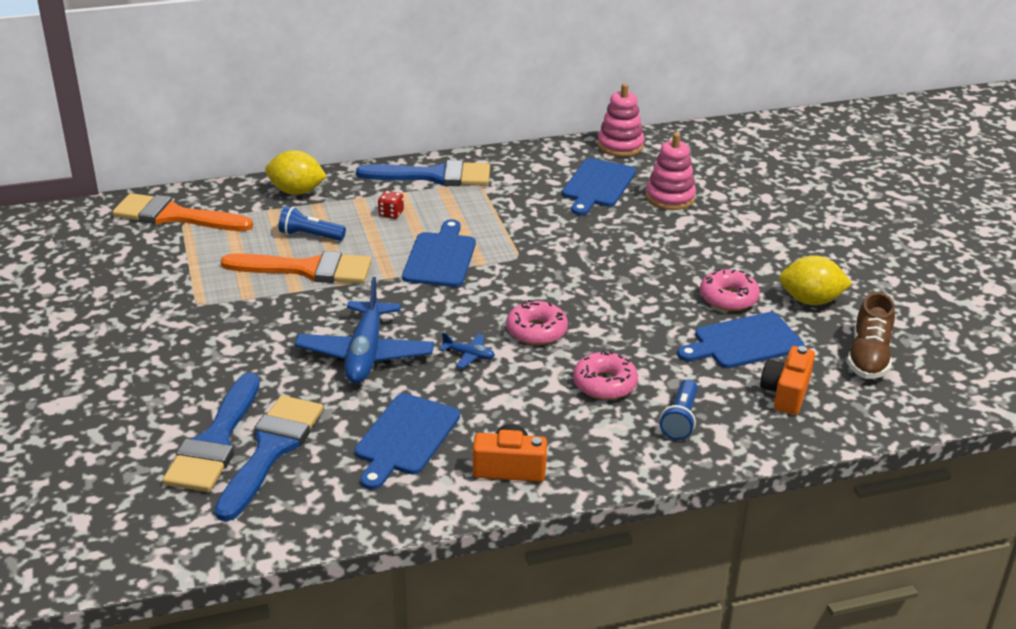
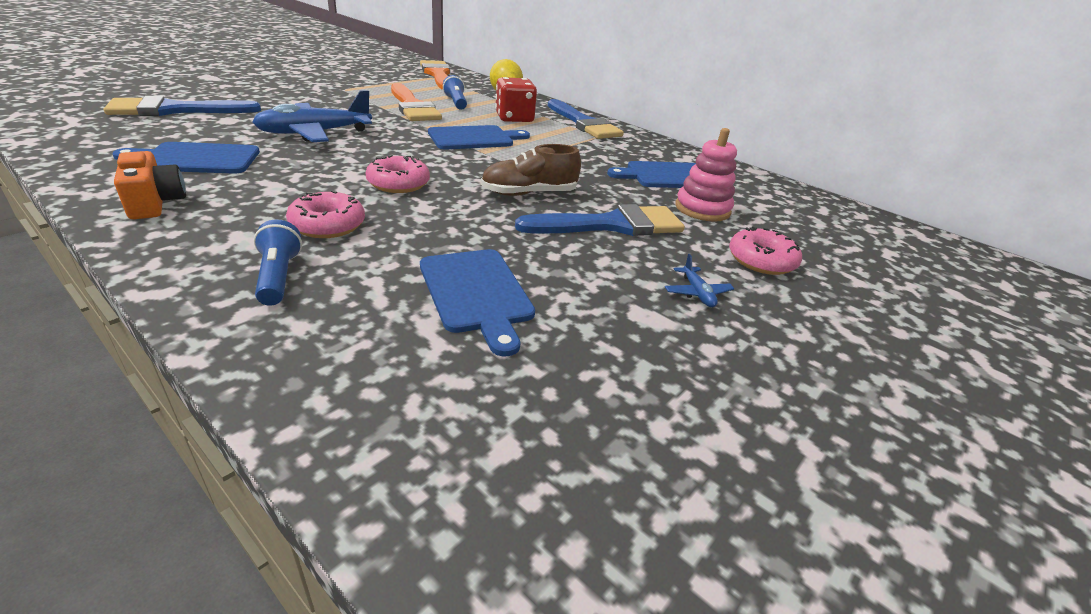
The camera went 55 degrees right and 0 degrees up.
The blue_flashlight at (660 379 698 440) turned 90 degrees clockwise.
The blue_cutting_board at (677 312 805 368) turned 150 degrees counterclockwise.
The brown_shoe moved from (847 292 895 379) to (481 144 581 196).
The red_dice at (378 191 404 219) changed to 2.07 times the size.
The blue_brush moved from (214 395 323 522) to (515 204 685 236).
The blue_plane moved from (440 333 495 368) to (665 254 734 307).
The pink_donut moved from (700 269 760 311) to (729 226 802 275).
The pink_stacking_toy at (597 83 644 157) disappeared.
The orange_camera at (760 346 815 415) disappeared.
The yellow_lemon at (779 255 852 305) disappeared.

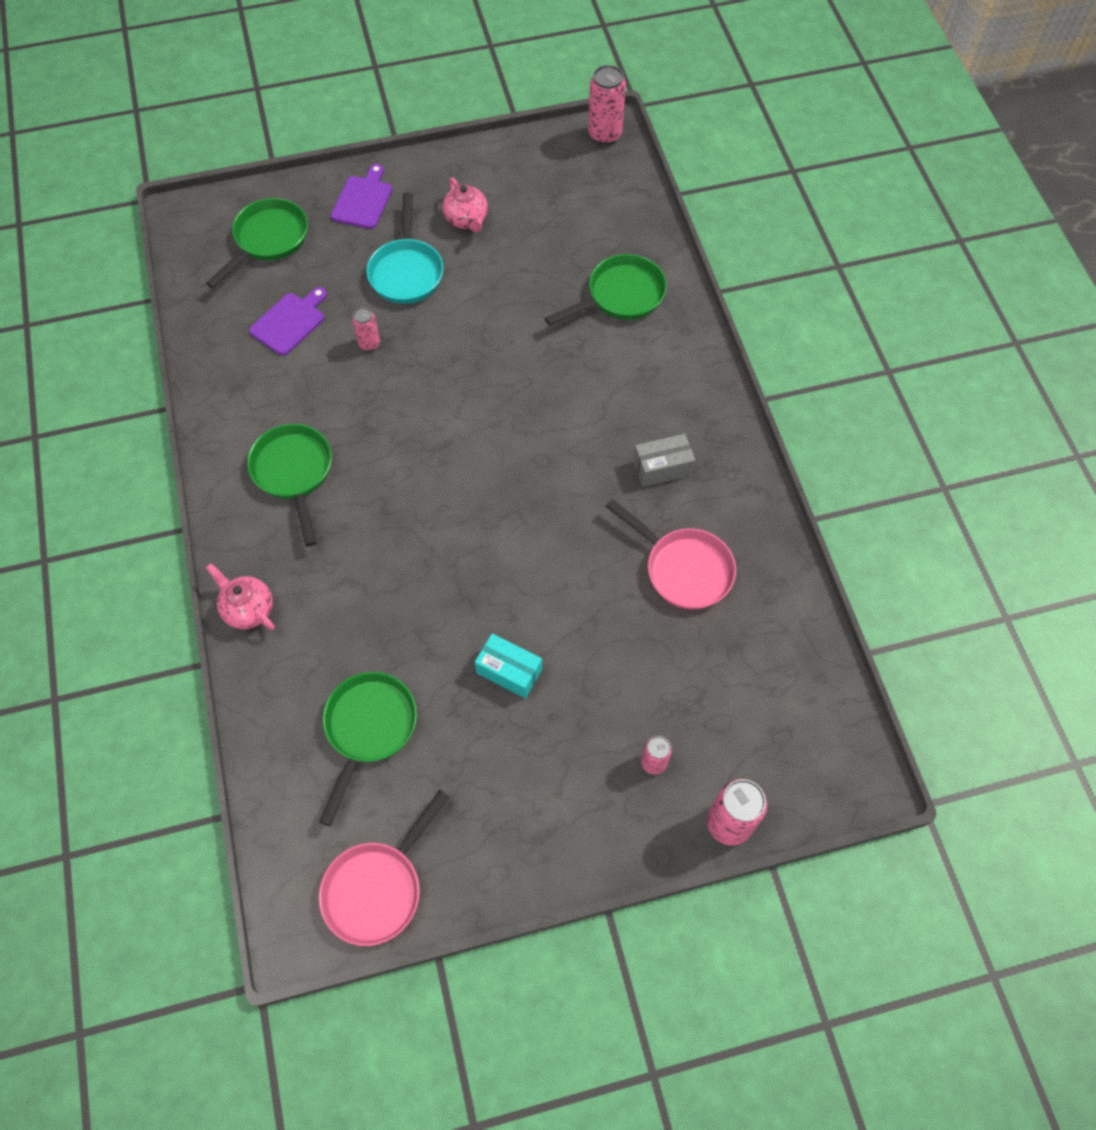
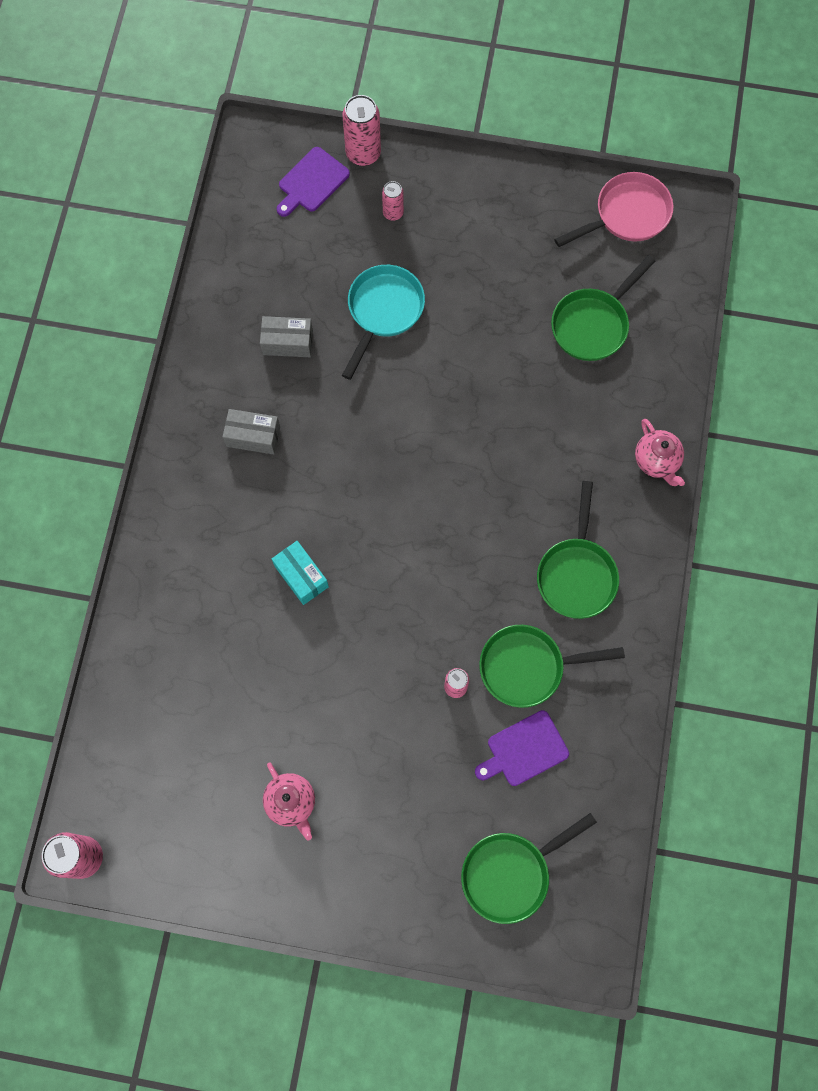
The camera went 155 degrees left and 10 degrees up.
The pink_pan at (606 499 736 610) was replaced by the grey_box at (260 316 313 357).
The pink_teapot at (443 178 488 232) turned 150 degrees clockwise.
The turquoise_box moved from (475 633 542 698) to (272 541 329 605).
The purple_cutting_board moved from (331 164 392 229) to (277 147 350 217).
The turquoise_pan moved from (366 192 444 304) to (342 265 425 380).
The green_pan moved from (545 254 667 326) to (479 625 625 708).

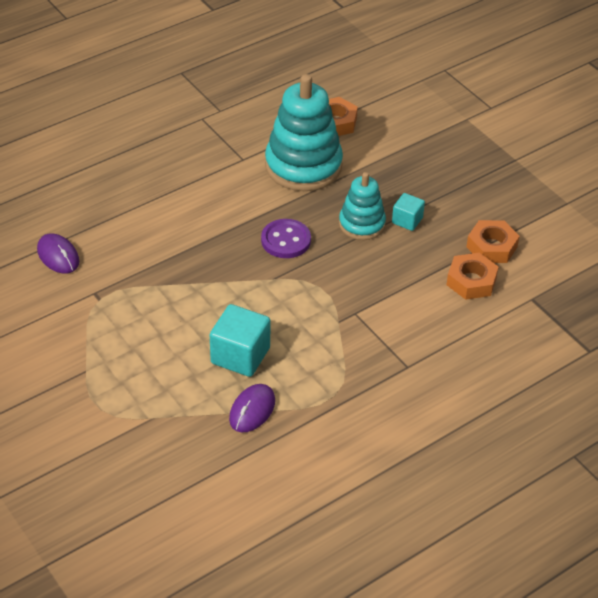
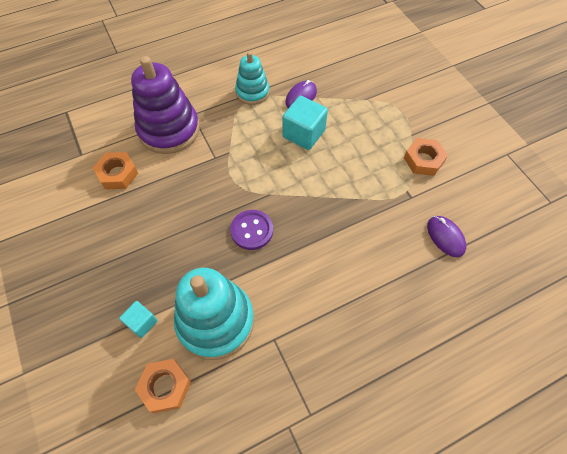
The camera went 170 degrees left and 15 degrees up.
The turquoise_cube moved from (392 193 425 231) to (119 301 158 338).
The purple_stacking_toy at (131 56 200 154) appeared.
The turquoise_stacking_toy moved from (339 172 386 240) to (235 51 269 105).
The orange_nut moved from (466 220 520 263) to (404 138 448 176).

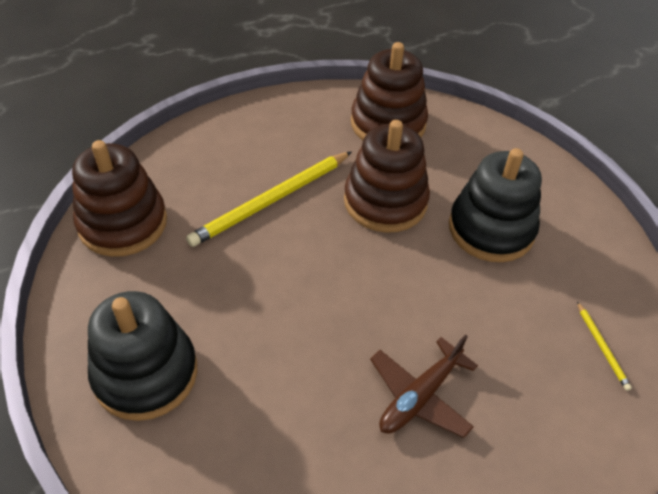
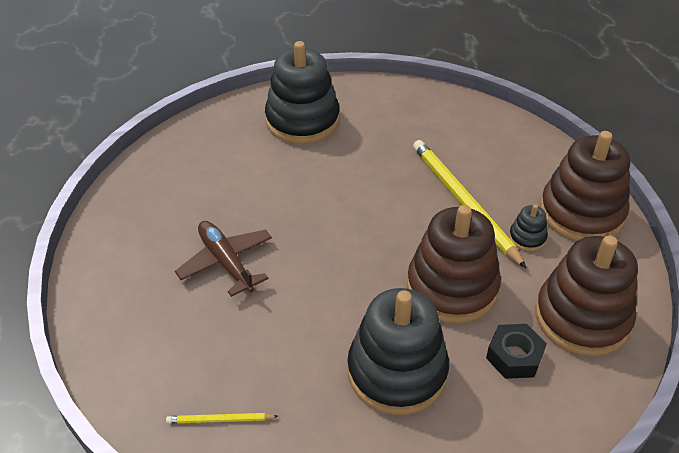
The camera went 105 degrees right and 5 degrees down.
The black_nut at (486 324 547 379) appeared.
The black_stacking_toy at (509 204 548 251) appeared.
The brown_stacking_toy moved from (72 140 167 257) to (540 131 630 241).

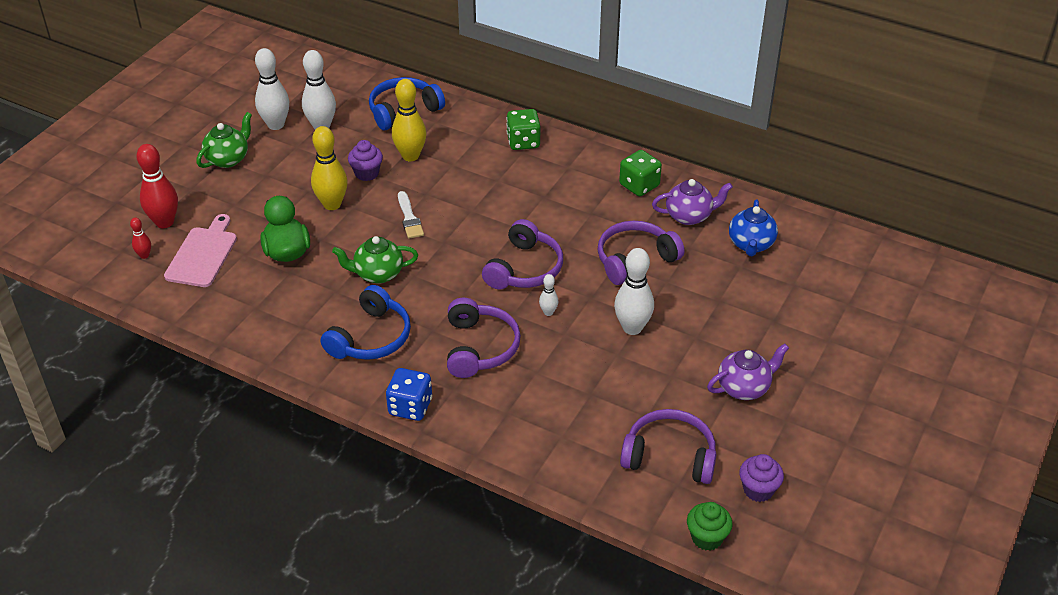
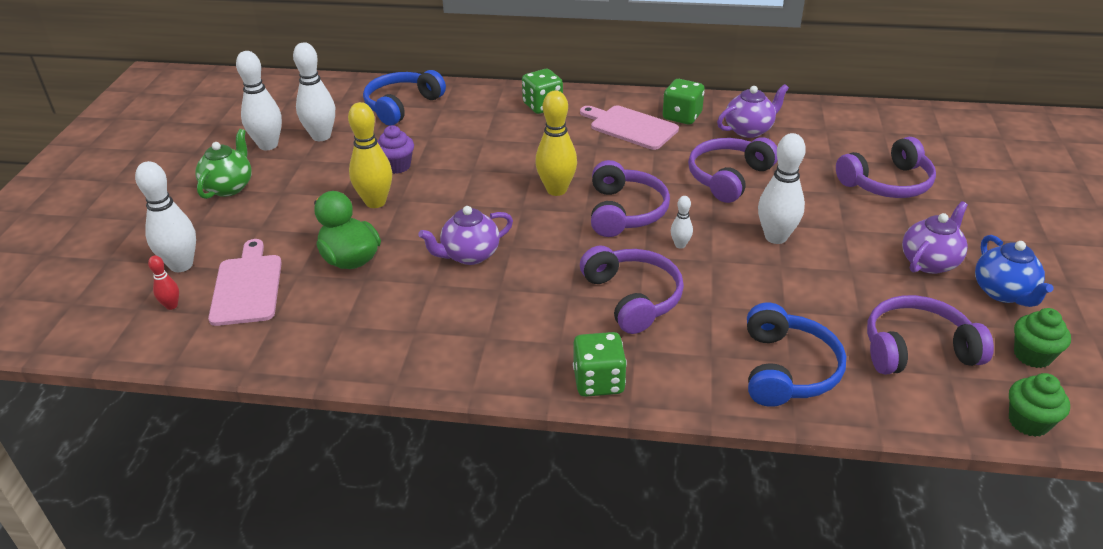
The camera went 20 degrees left and 5 degrees down.
The red_bowling_pin at (136 144 178 228) became the white_bowling_pin at (135 161 196 272).
The green_teapot at (332 236 418 284) became the purple_teapot at (418 206 513 265).
The yellow_bowling_pin moved from (392 79 426 161) to (535 90 577 196).
The blue_dice at (386 368 432 421) became the green_dice at (573 332 627 397).
The pink_cutting_board at (580 106 679 150) appeared.
The blue_headphones moved from (321 285 411 360) to (747 303 846 407).
The purple_headphones at (836 137 936 198) appeared.
The blue_teapot moved from (729 199 778 256) to (975 235 1054 307).
The purple_cupcake at (739 454 784 502) became the green_cupcake at (1014 308 1071 368).
The white_brush at (398 191 424 239) disappeared.

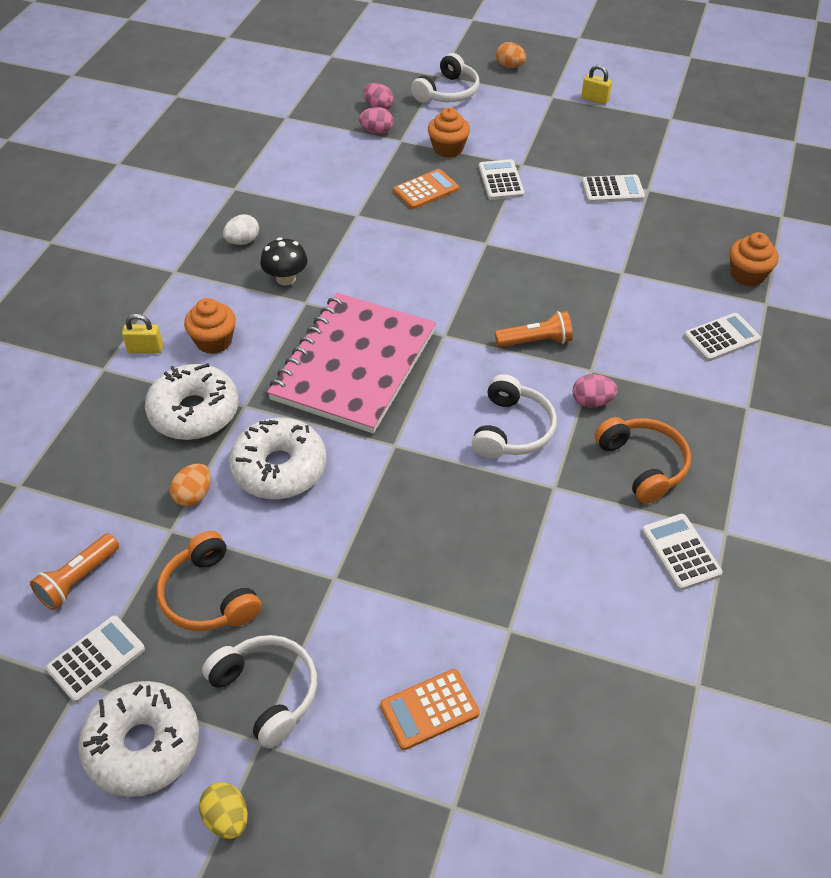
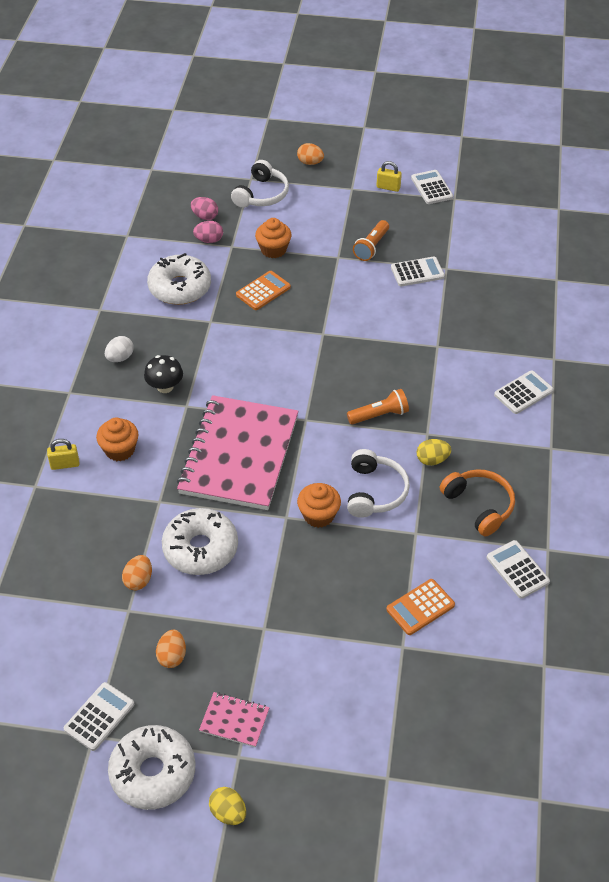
The camera went 10 degrees left and 0 degrees up.
The white_donut moved from (145 363 239 440) to (147 253 211 305).
The orange_headphones at (157 531 261 631) was replaced by the orange_egg at (156 629 186 668).
The white_headphones at (202 635 317 748) was replaced by the pink_notebook at (199 692 269 747).
The orange_cupcake moved from (729 232 779 286) to (297 483 341 528).
The orange_flashlight moved from (30 533 119 610) to (353 220 389 261).
The orange_calculator moved from (380 669 480 750) to (386 579 455 635).
The white_calculator moved from (479 159 525 200) to (411 170 453 204).
The pink_egg at (572 374 618 407) became the yellow_egg at (417 439 451 465).

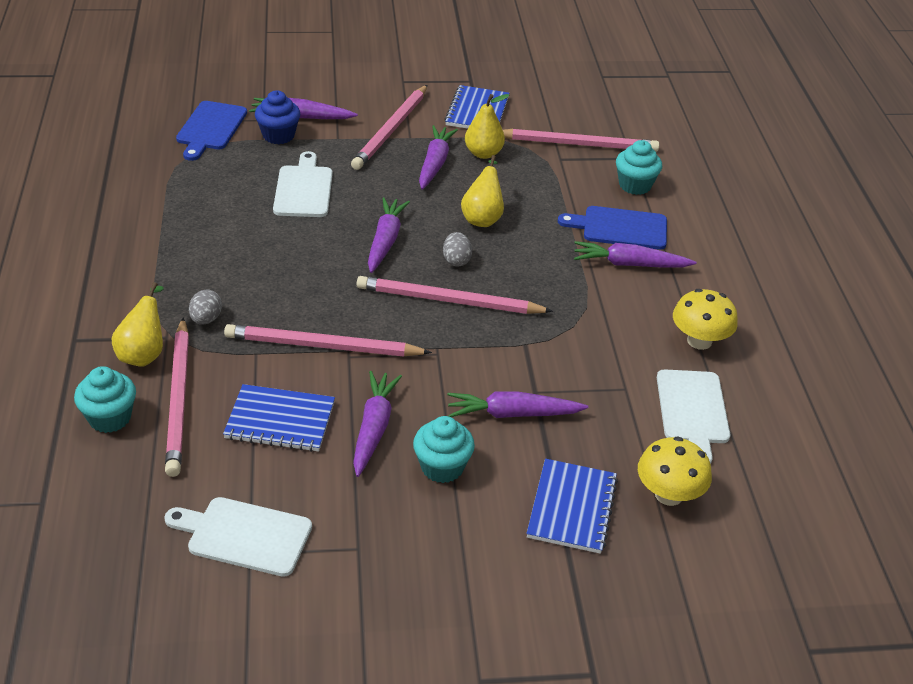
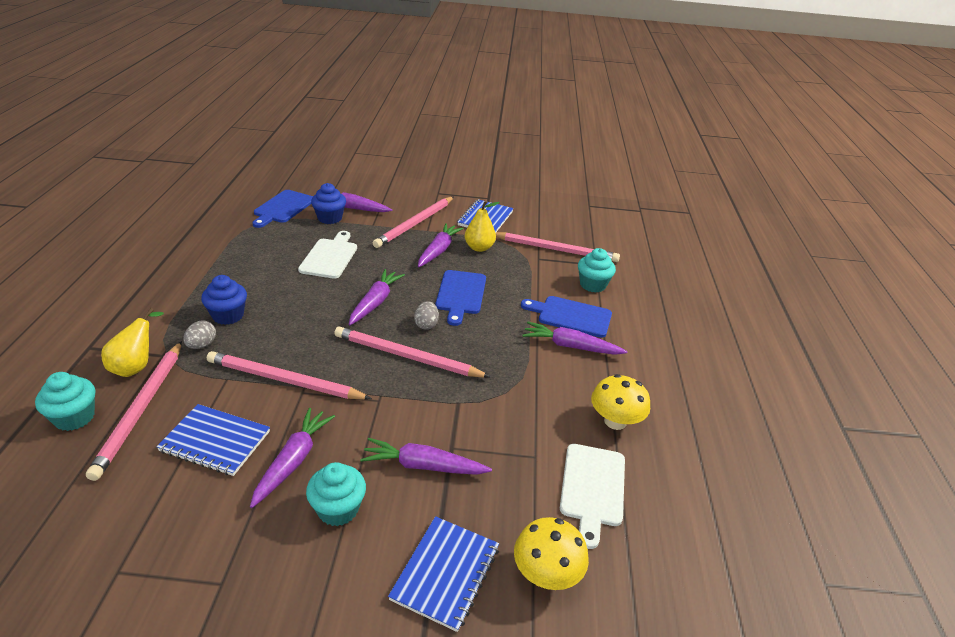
The camera went 10 degrees right and 5 degrees down.
The blue_cupcake at (201 275 247 325) appeared.
The yellow_pear at (461 155 504 227) was replaced by the blue_cutting_board at (435 270 486 326).
The white_cutting_board at (164 497 312 577) disappeared.

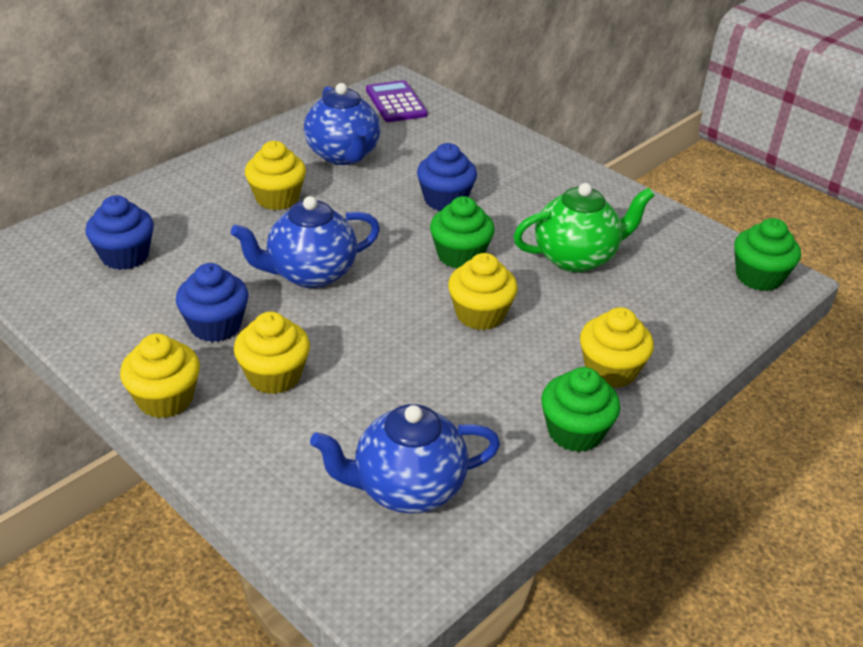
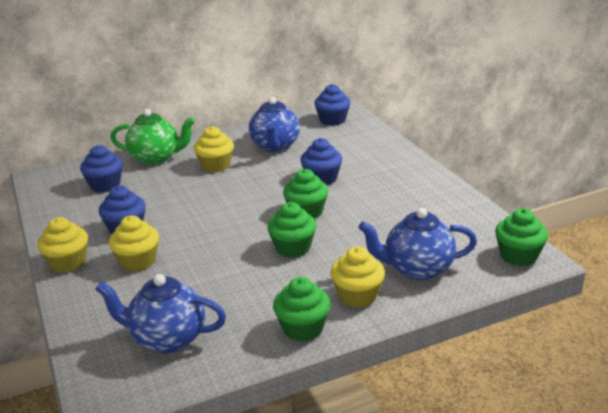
The camera went 25 degrees right and 10 degrees down.
The green_teapot moved from (513 183 655 273) to (110 109 195 165).
The yellow_cupcake at (448 253 518 330) became the green_cupcake at (267 202 316 258).
The purple_calculator at (366 80 427 122) was replaced by the blue_cupcake at (314 84 350 126).
The blue_teapot moved from (231 196 380 288) to (359 208 477 280).

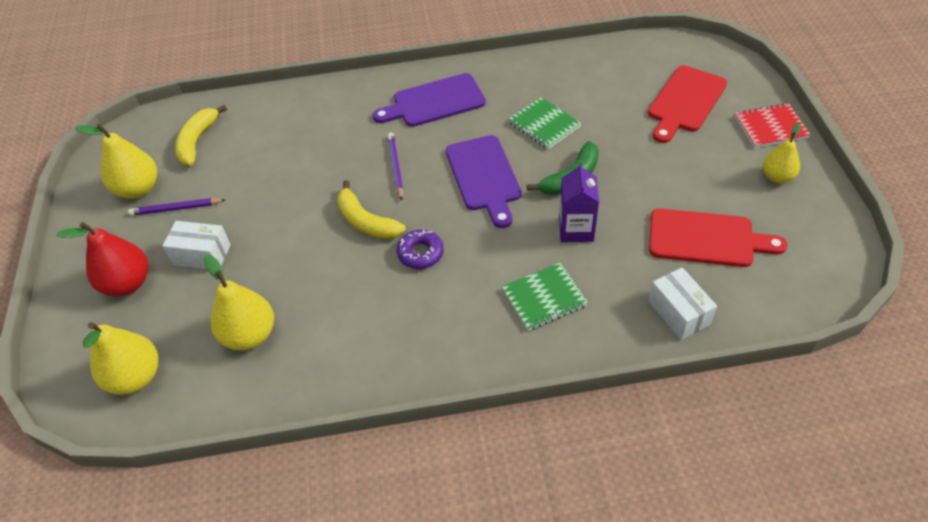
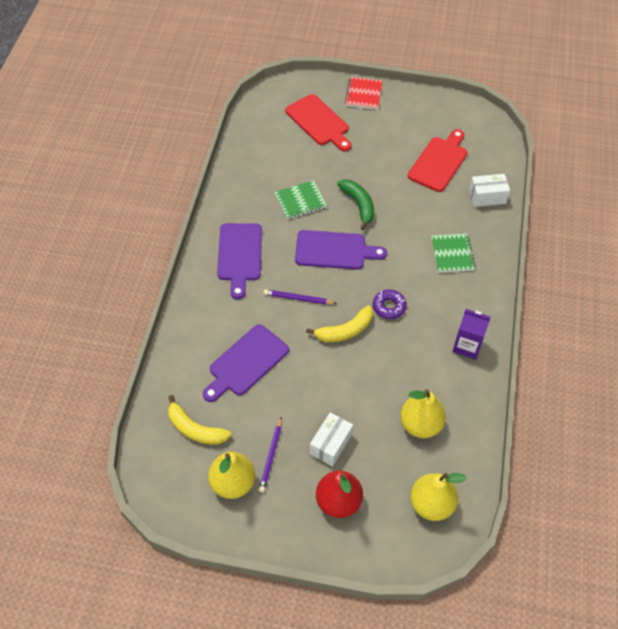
The camera went 75 degrees left and 5 degrees up.
The purple_cutting_board at (203 324 289 402) appeared.
The purple_carton moved from (559 162 599 242) to (452 309 491 360).
The yellow_pear at (763 123 801 183) disappeared.

